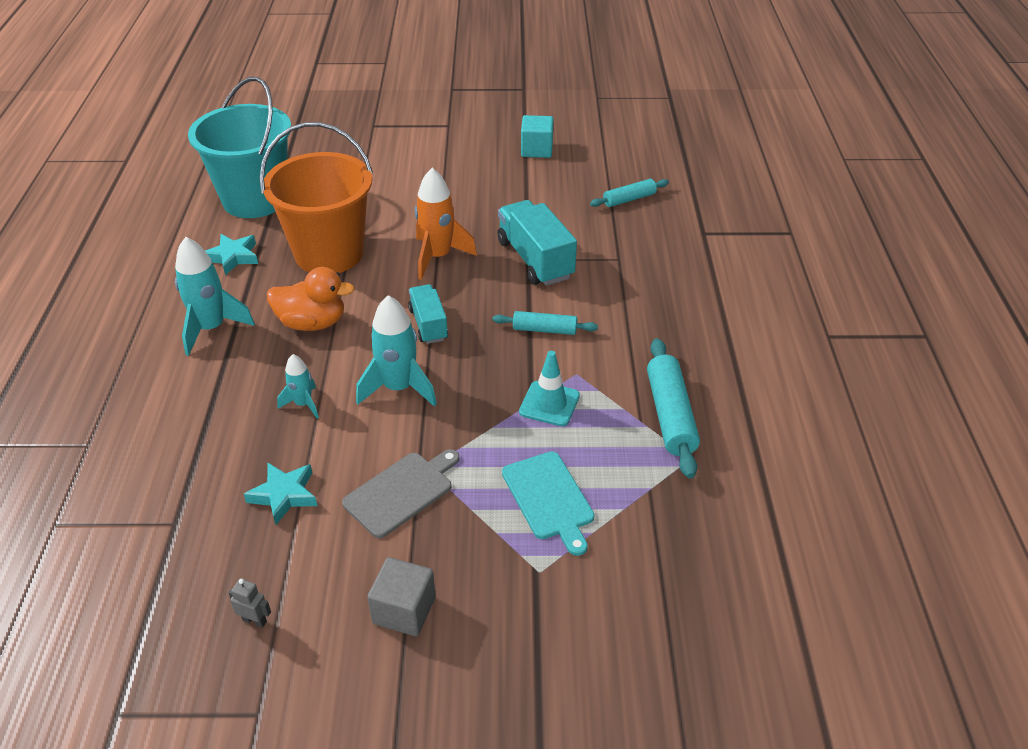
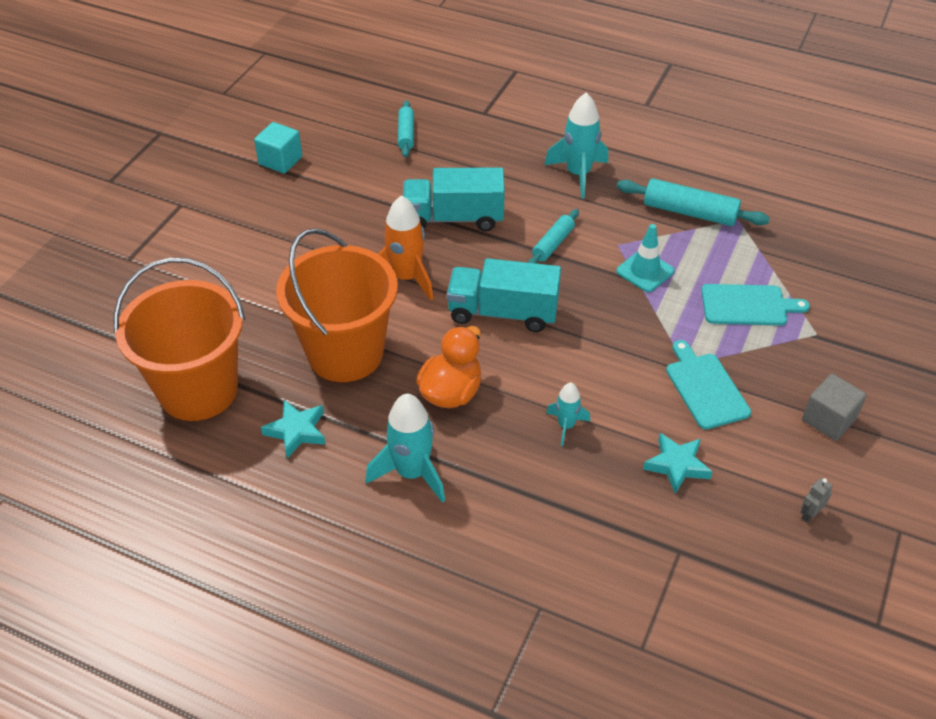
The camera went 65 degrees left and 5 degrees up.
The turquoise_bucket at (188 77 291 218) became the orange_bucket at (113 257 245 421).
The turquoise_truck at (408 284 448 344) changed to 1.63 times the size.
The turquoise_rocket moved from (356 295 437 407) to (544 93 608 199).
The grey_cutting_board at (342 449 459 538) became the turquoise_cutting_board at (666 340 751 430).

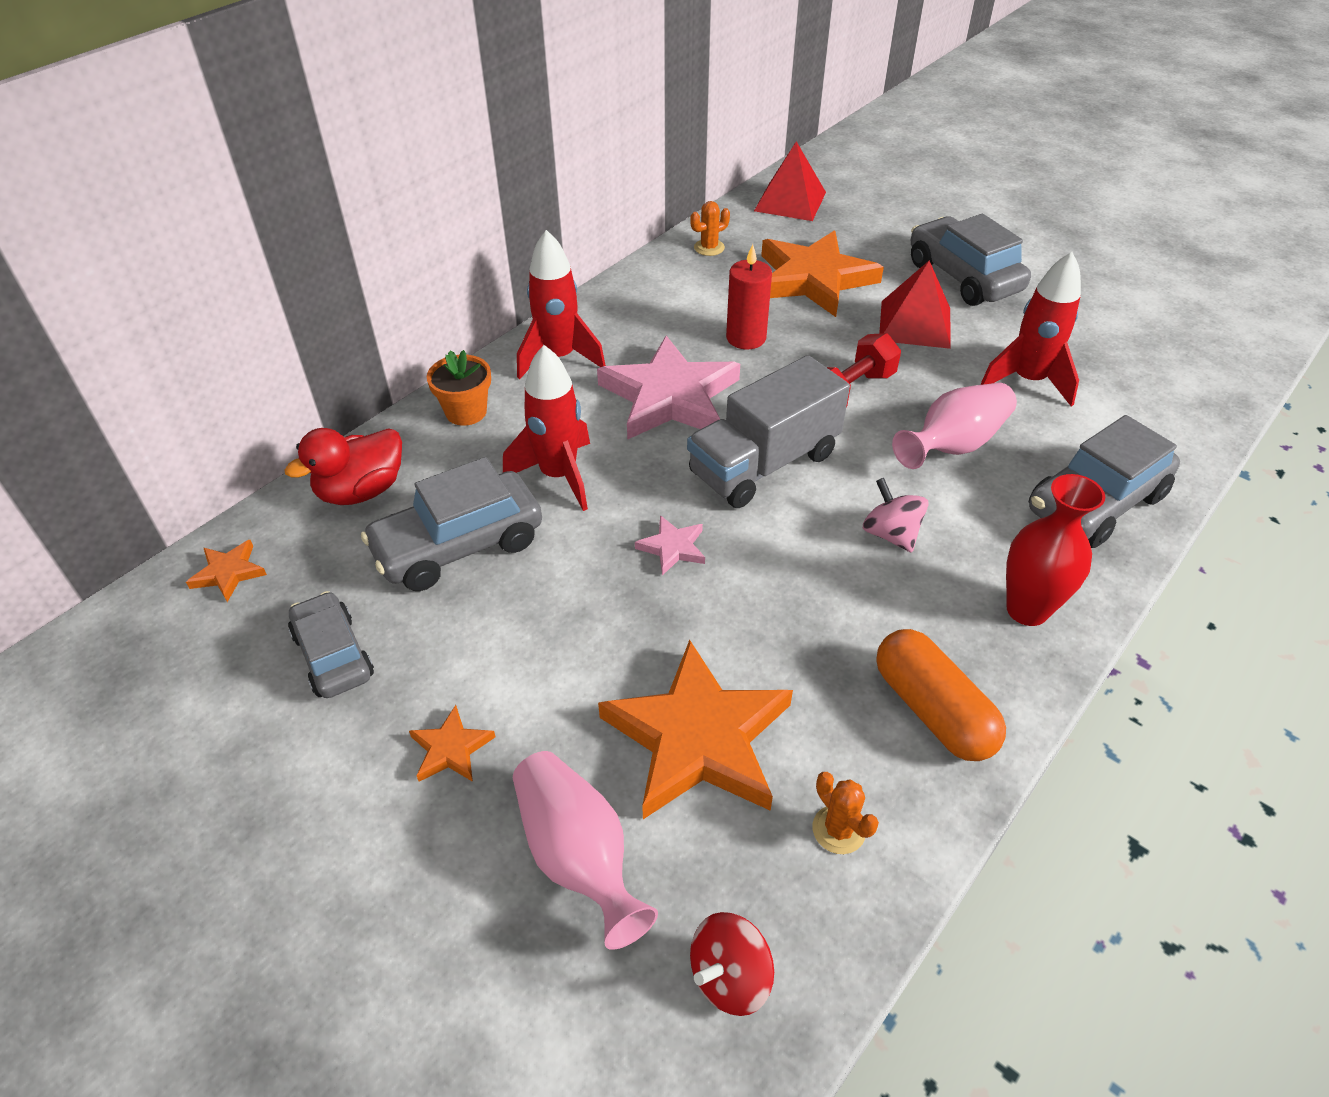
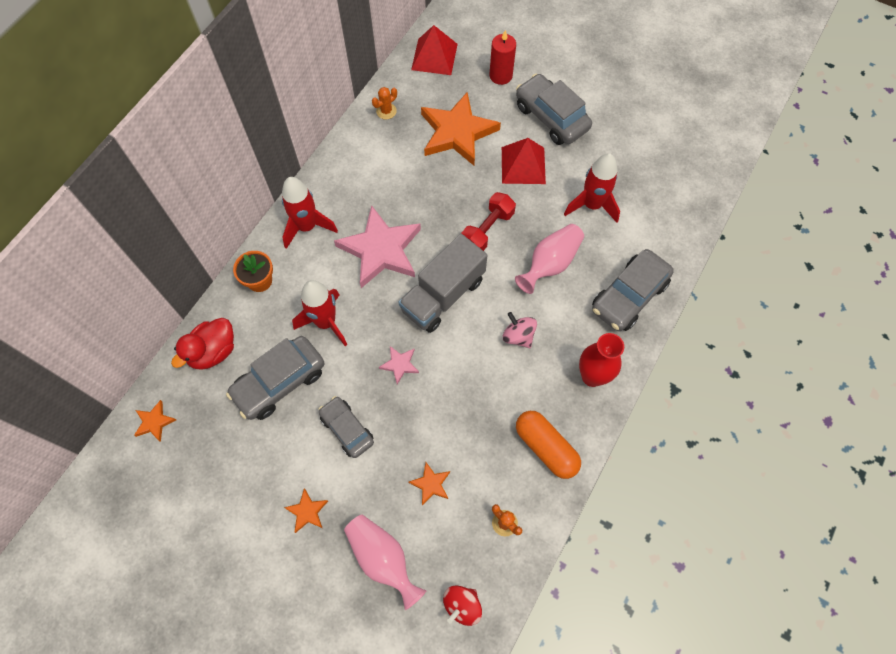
The camera went 10 degrees left and 20 degrees up.
The grey_car moved from (288 591 374 698) to (318 396 374 458).
The orange_star at (598 640 793 819) changed to 0.43 times the size.
The red_candle moved from (726 244 772 349) to (489 30 516 85).

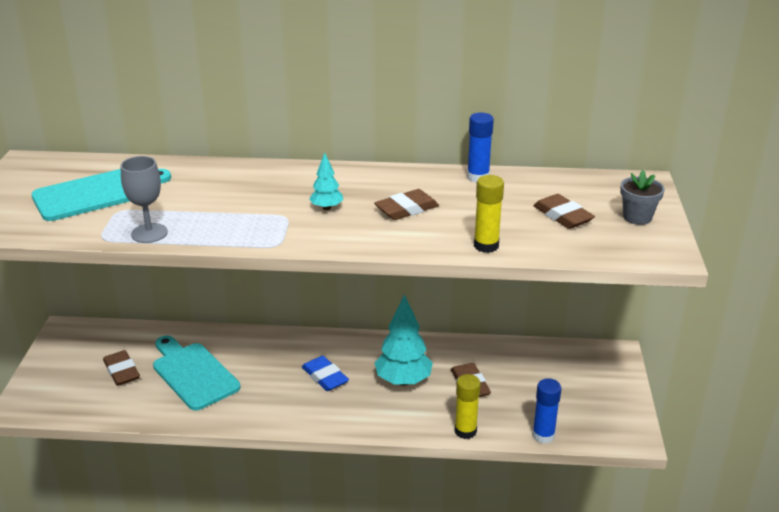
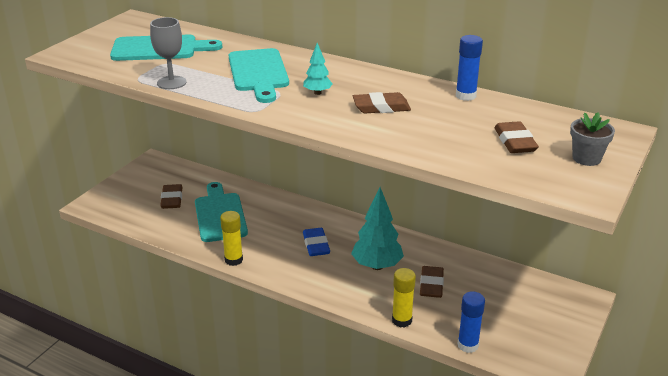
The camera went 25 degrees right and 0 degrees up.
The yellow_glue_stick moved from (474 175 504 253) to (220 211 243 266).
The turquoise_cutting_board at (229 48 289 103) appeared.

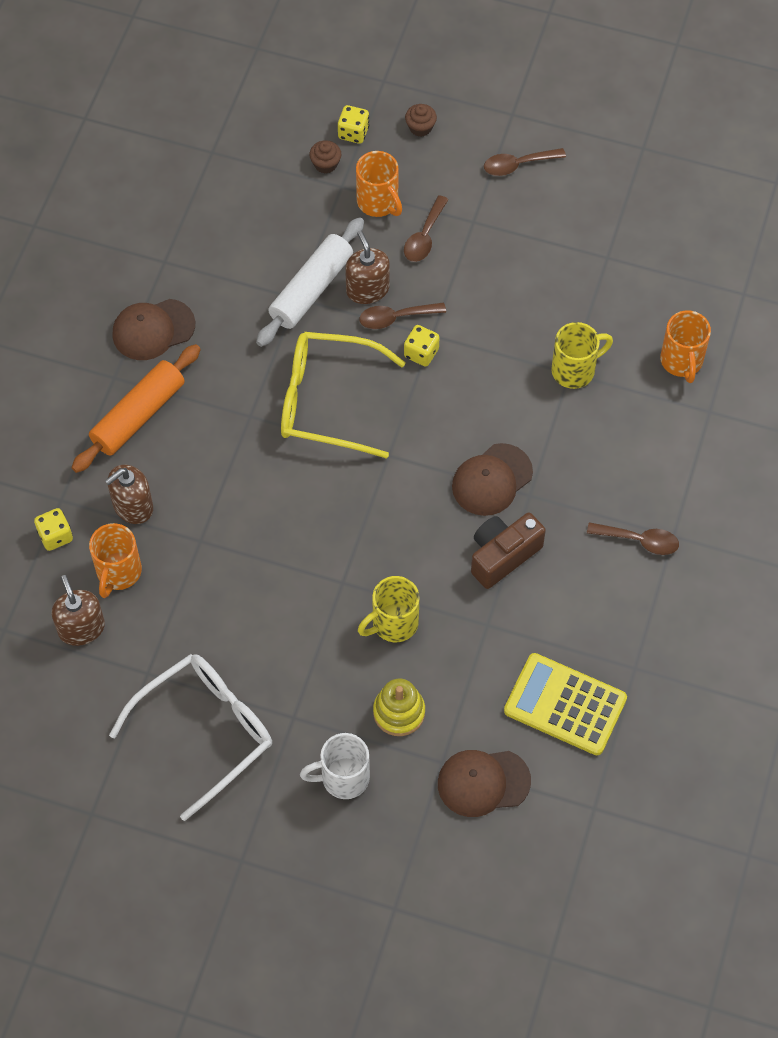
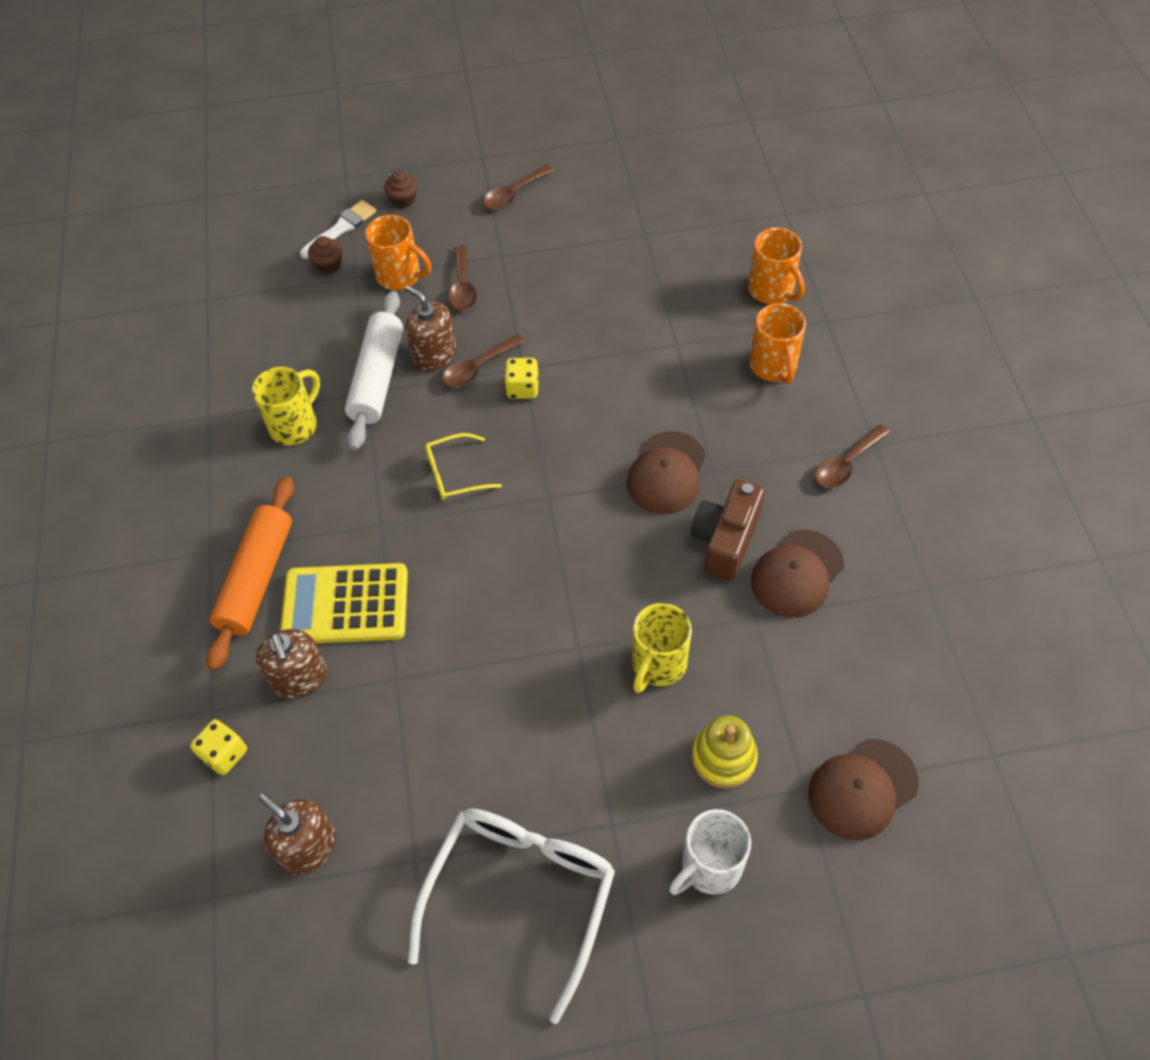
The camera went 25 degrees left and 5 degrees down.
The yellow_mug moved from (551 322 613 389) to (252 367 320 445).
The brown_soap_dispenser at (105 465 153 524) turned 45 degrees counterclockwise.
The yellow_calculator moved from (504 653 627 755) to (280 563 408 643).
The yellow_dice at (338 105 369 144) was replaced by the white_brush at (300 200 376 259).
The yellow_glasses at (281 332 406 459) changed to 0.50 times the size.
The orange_mug moved from (89 523 142 598) to (749 303 806 384).
The brown_cap moved from (112 299 195 360) to (751 530 844 618).
The brown_spoon at (587 522 679 555) turned 150 degrees clockwise.

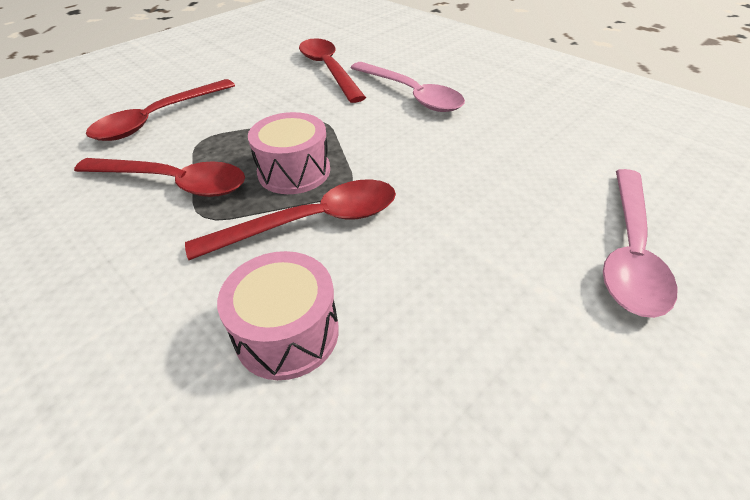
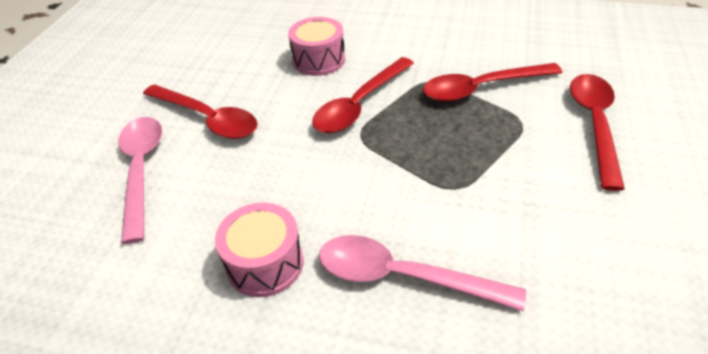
The camera went 150 degrees right and 0 degrees up.
The red_spoon moved from (299 38 366 103) to (143 84 258 139).
The pink_drum moved from (248 112 330 194) to (215 203 304 297).

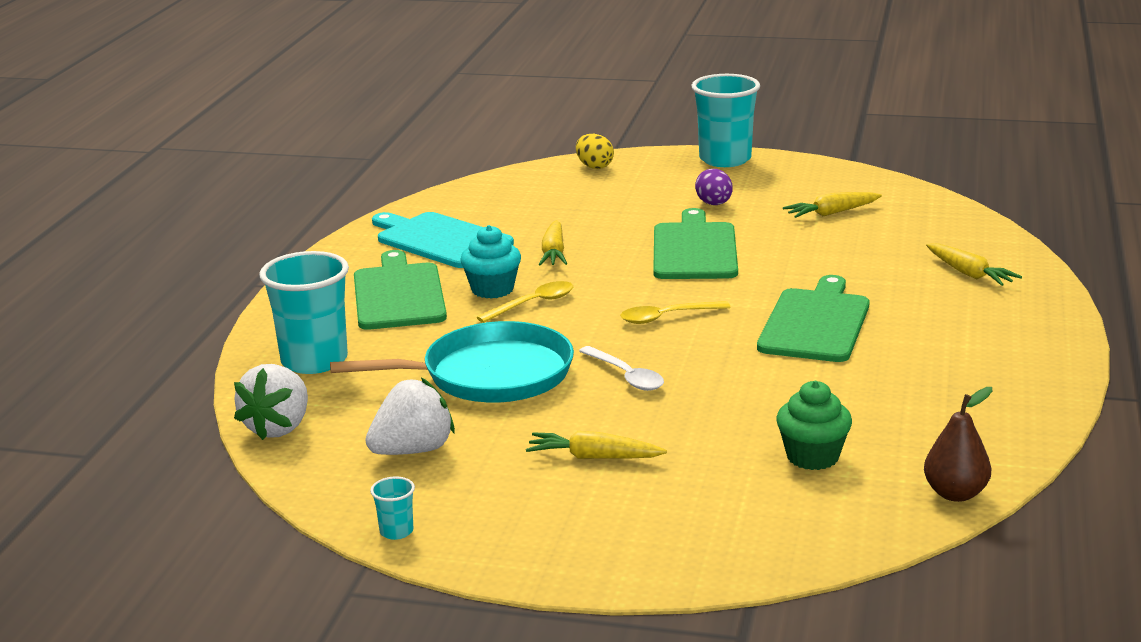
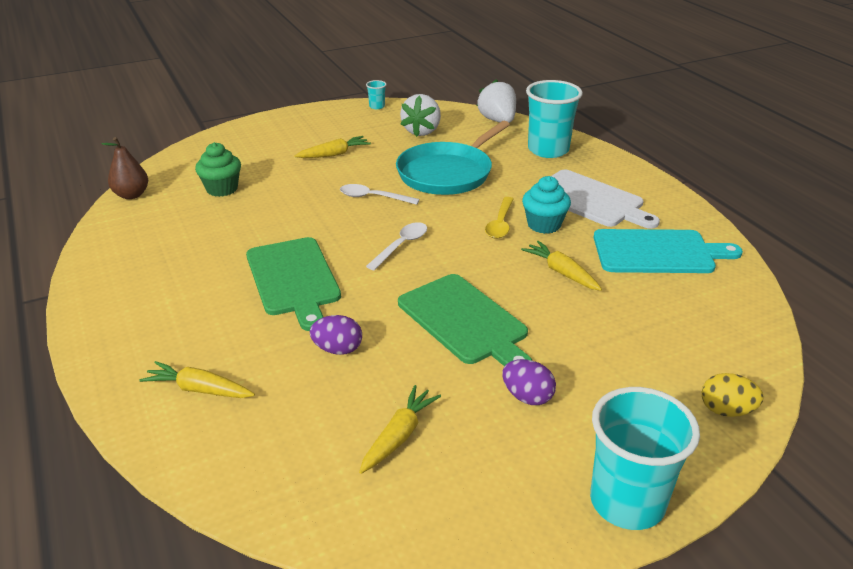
The camera went 140 degrees right and 10 degrees up.
The purple_egg at (310 315 362 355) appeared.
The yellow_spoon at (620 301 731 324) became the white_spoon at (366 222 427 270).
The green_cutting_board at (354 250 447 330) became the white_cutting_board at (551 170 660 229).

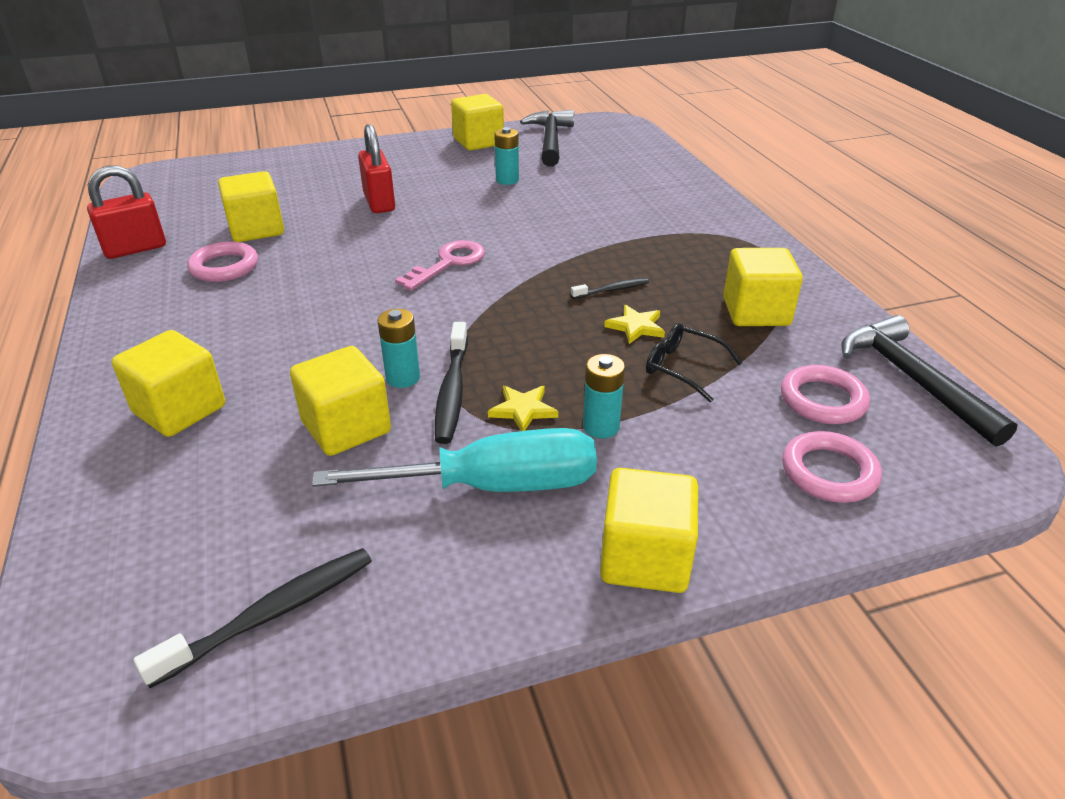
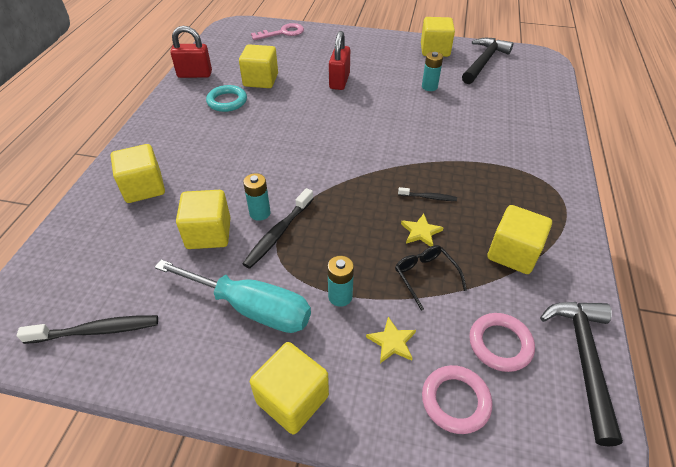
The camera went 30 degrees right and 10 degrees up.
The pink_ring at (187 241 258 282) became the turquoise_ring at (206 85 247 112).
The pink_key moved from (395 240 485 291) to (251 23 304 40).
The yellow_star moved from (488 386 558 431) to (366 317 416 363).

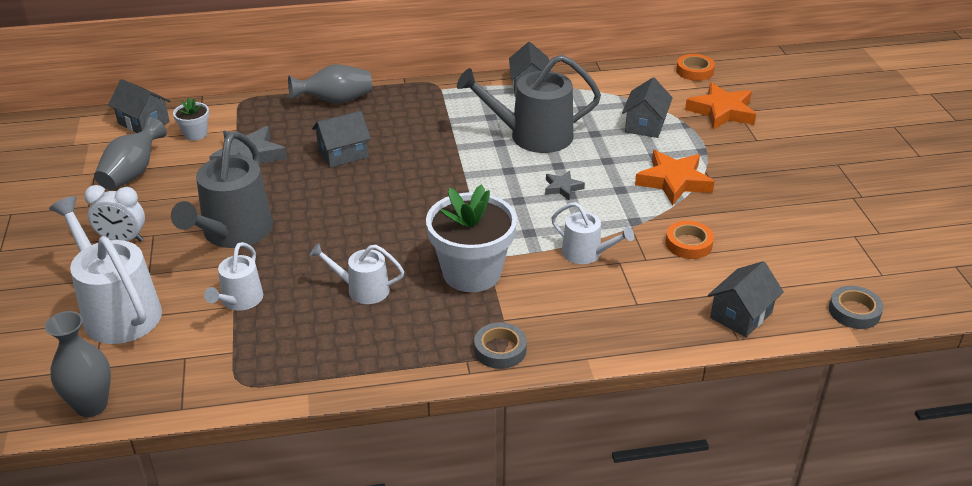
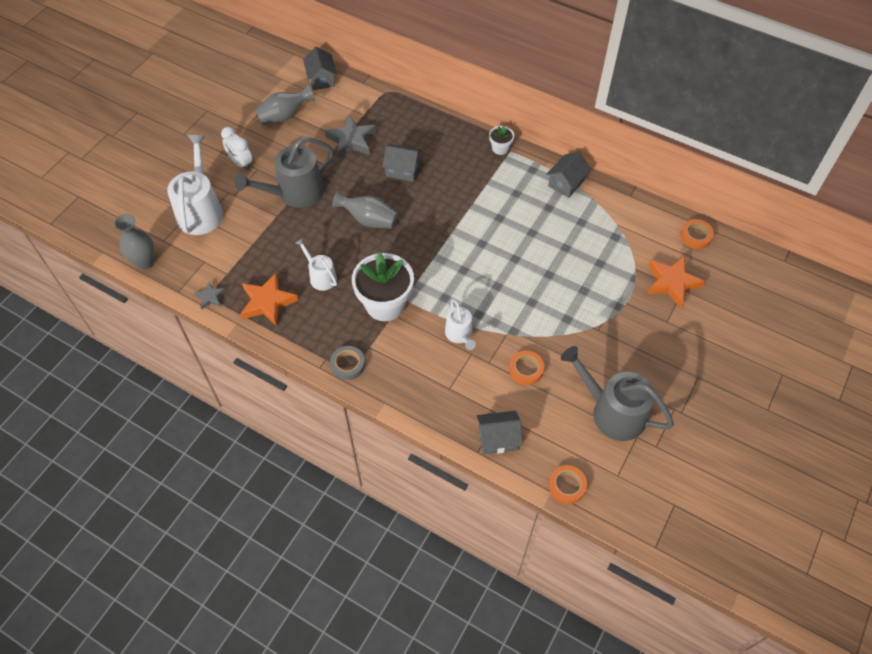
The camera went 40 degrees right and 20 degrees up.
The grey_star moved from (545 171 585 200) to (194 282 226 309).
The orange_star moved from (635 150 715 205) to (240 273 298 327).
The grey_vase moved from (288 65 372 104) to (332 190 398 229).
The white_flower_pot moved from (173 98 209 141) to (489 126 514 155).
The grey_tape at (829 286 884 329) became the orange_tape at (549 465 587 504).
The grey_watering_can moved from (457 55 601 153) to (561 346 674 441).
The white_watering_can at (204 242 263 311) disappeared.
The grey_house at (622 78 673 138) disappeared.

